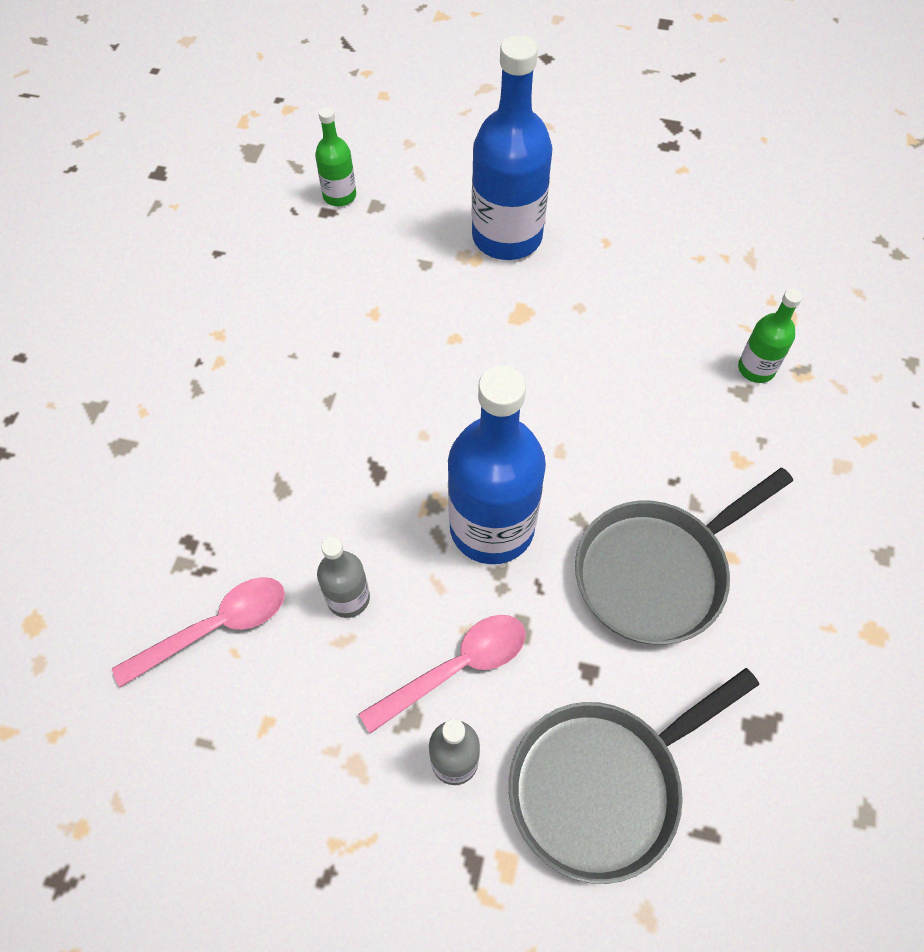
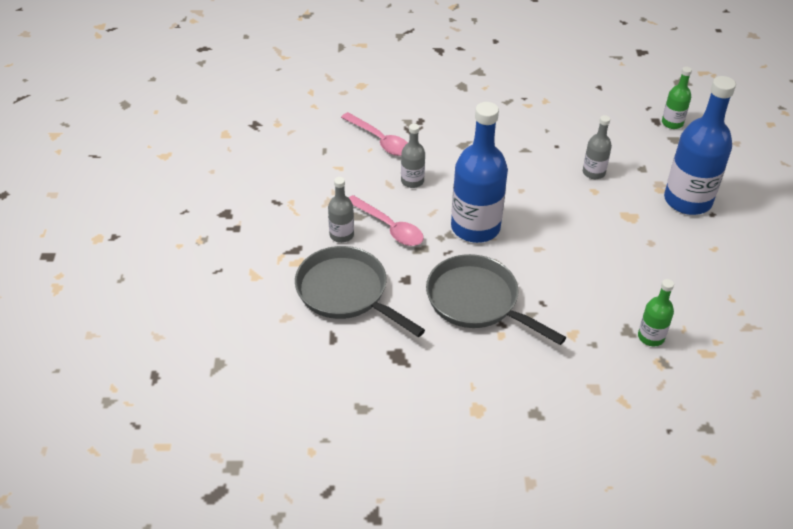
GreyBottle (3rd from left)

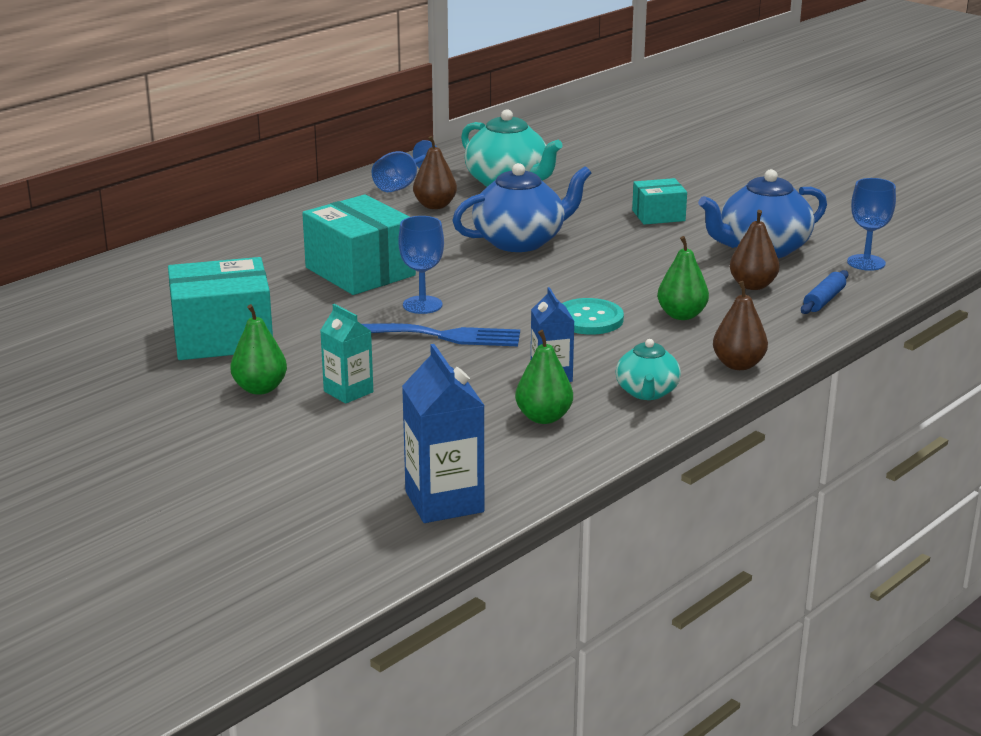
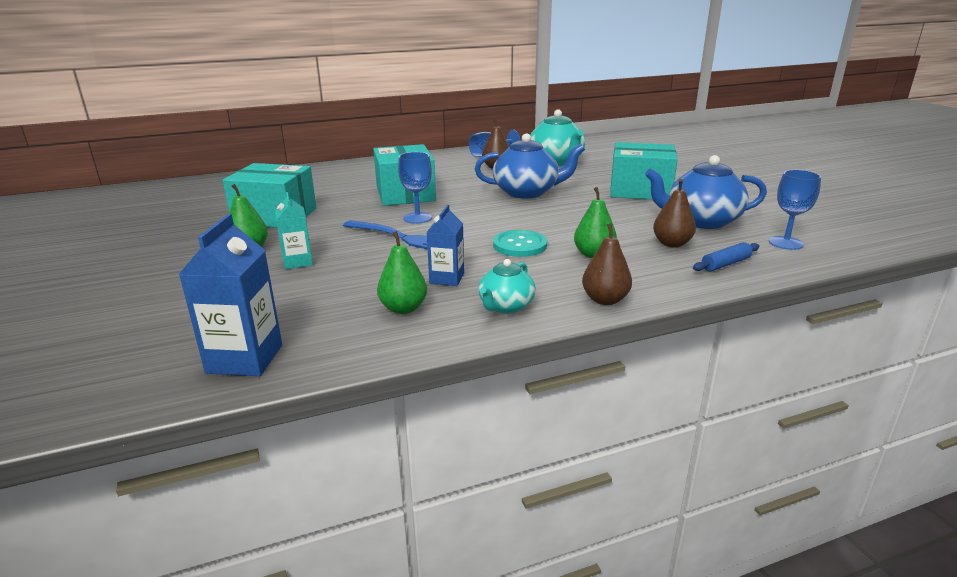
TealParcel (3rd from left)

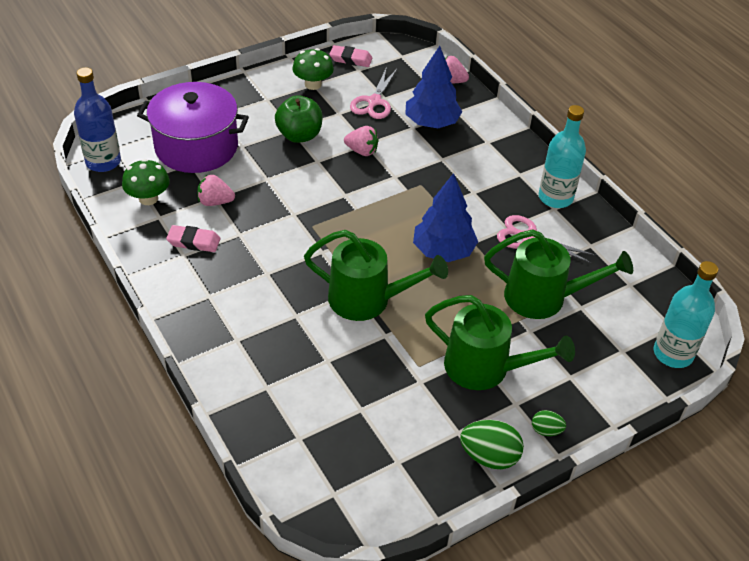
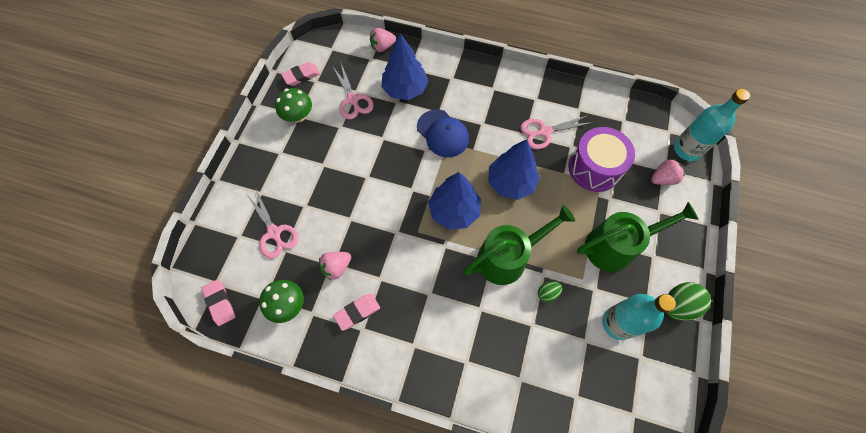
RosyEraser (1st from left)
RosyShears (1st from left)
LeafGreenApple
TealBottle (1st from left)
RosyBerry (3rd from left)
PurpleToyDrum
LeafGreenToyEgg (1st from left)
CobaltBaseballCap
CobaltToyTree (2nd from left)

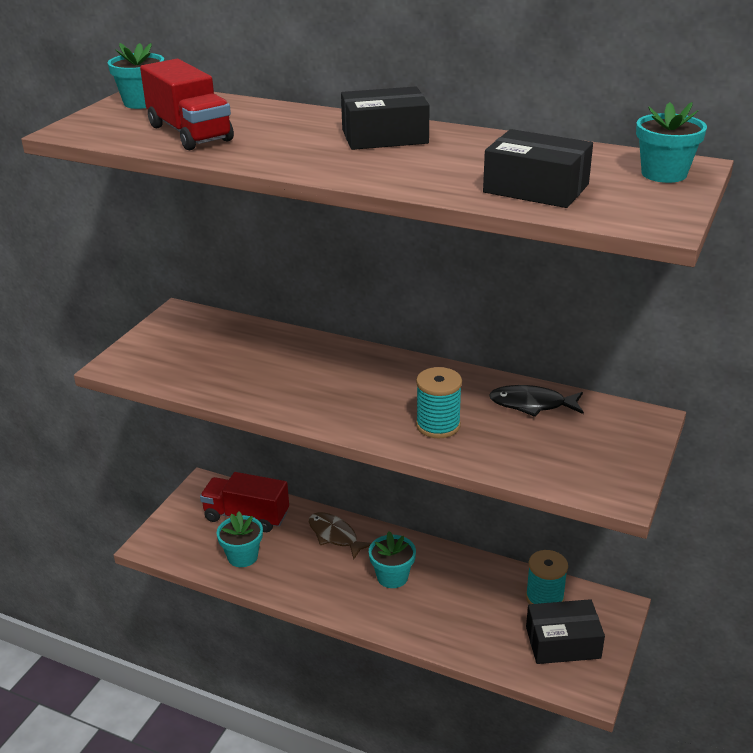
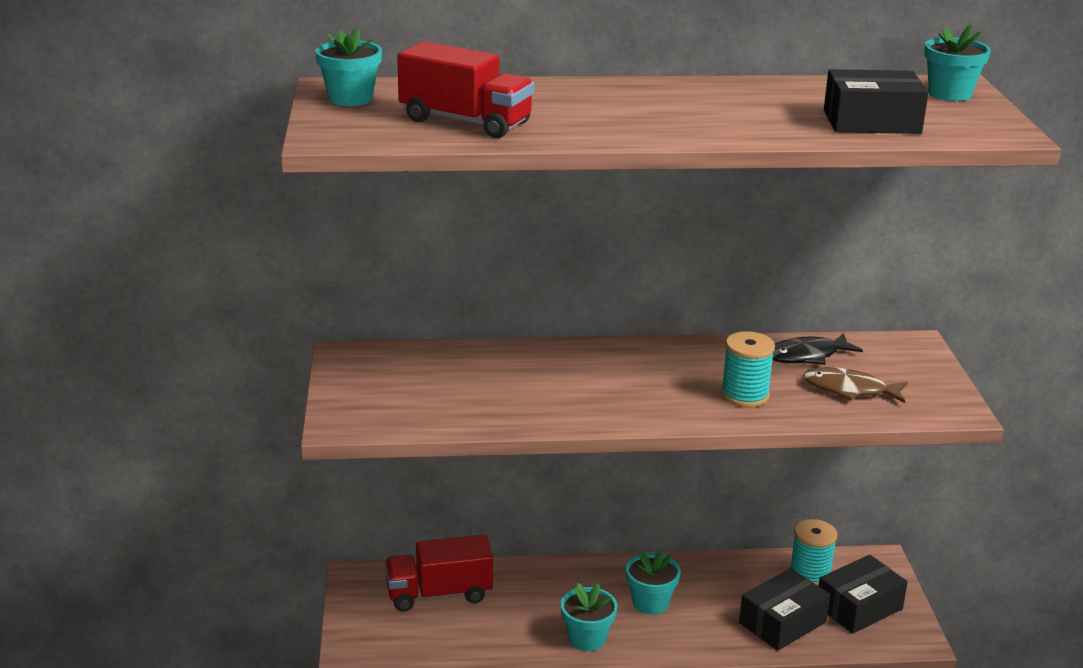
BlackParcel (1st from left)
TealPottedPlant (2nd from left)
RussetFishFigure

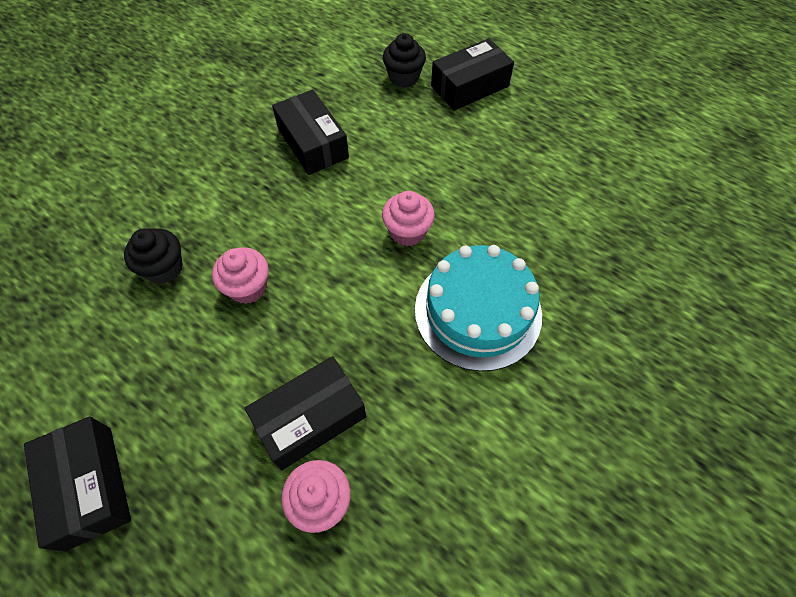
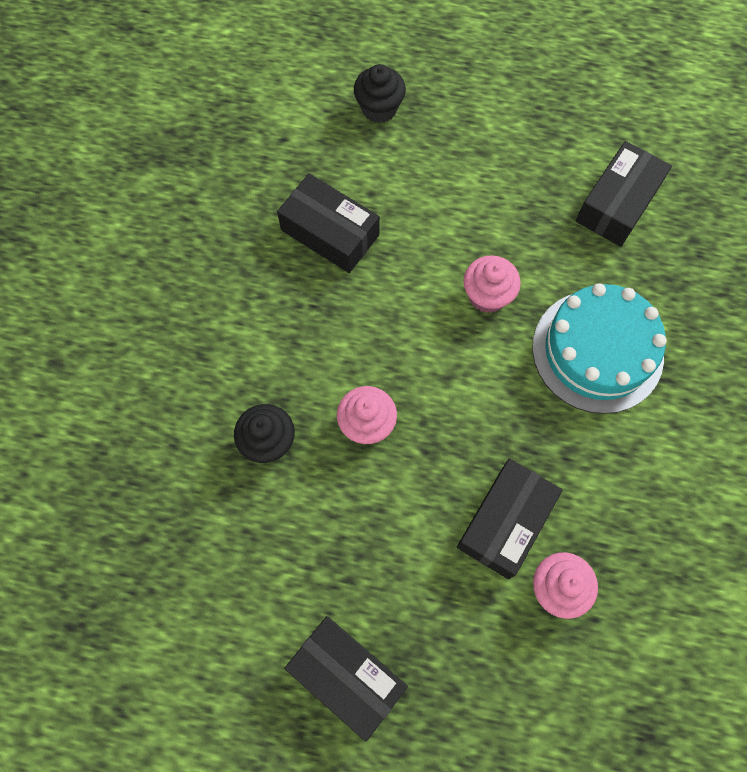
BlackParcel (4th from left)

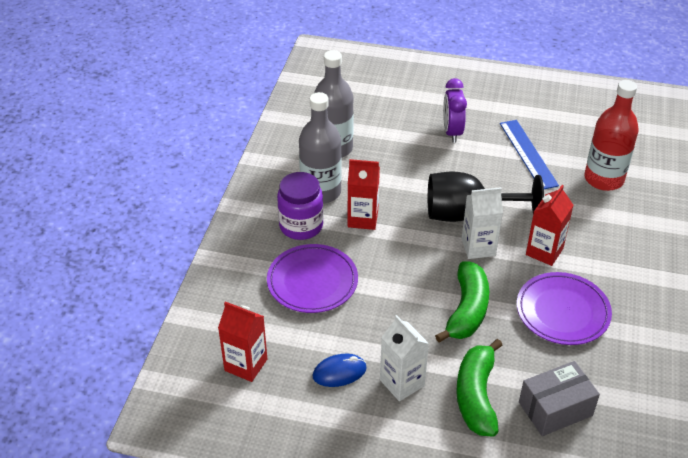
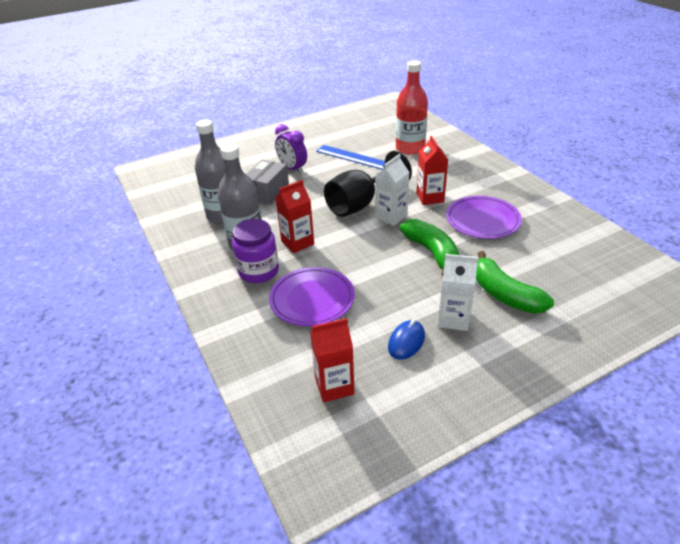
GreyParcel

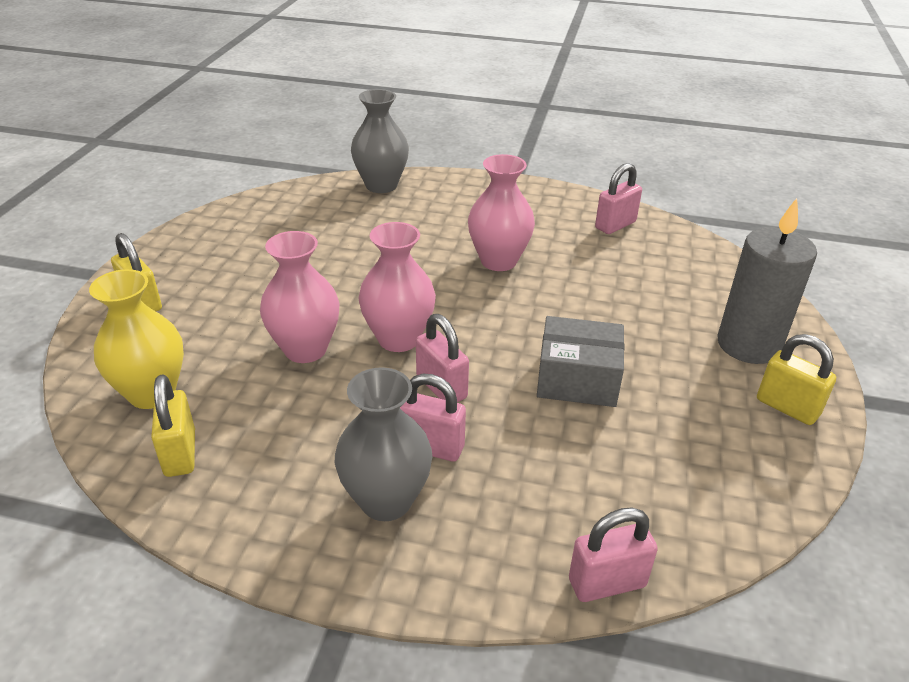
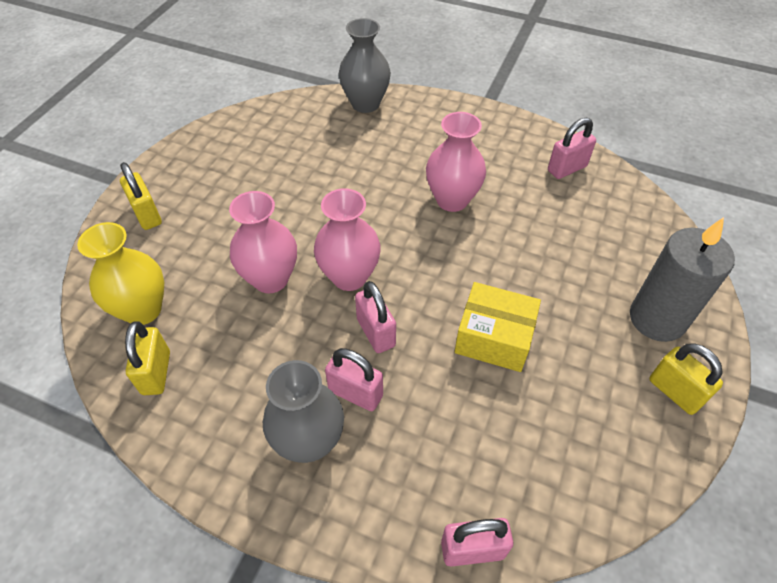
GoldenParcel

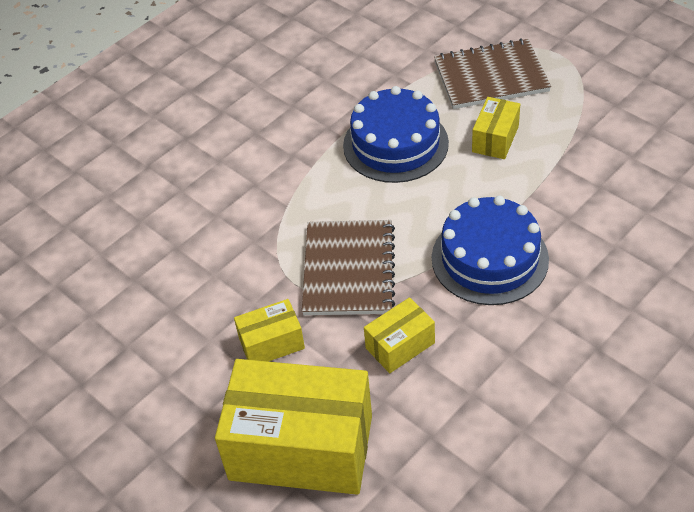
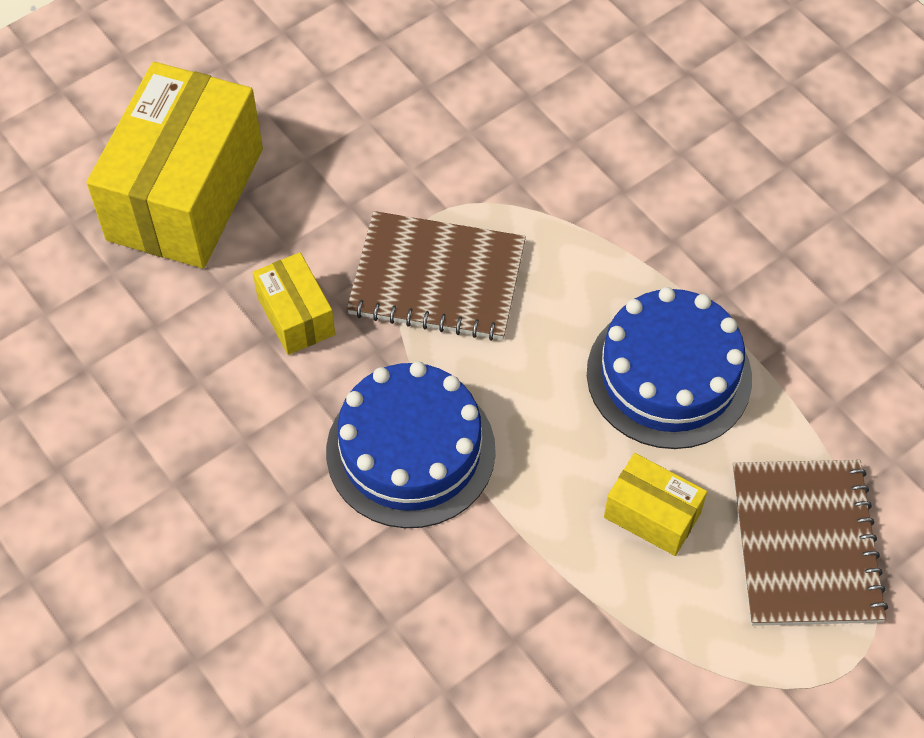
GoldenParcel (1st from left in the first image)

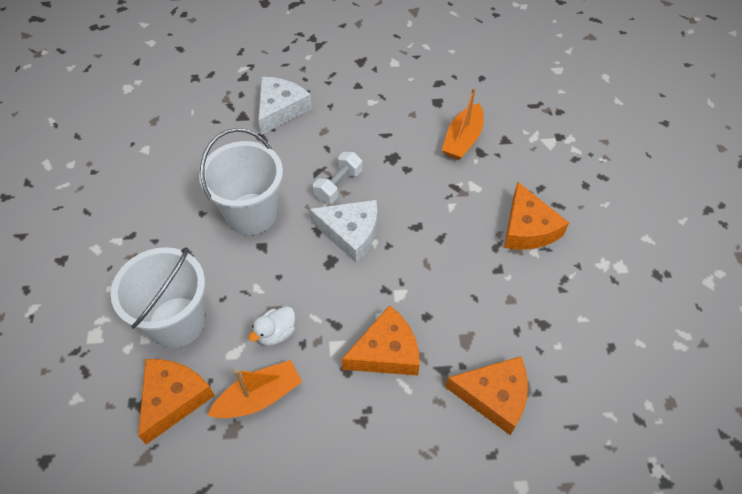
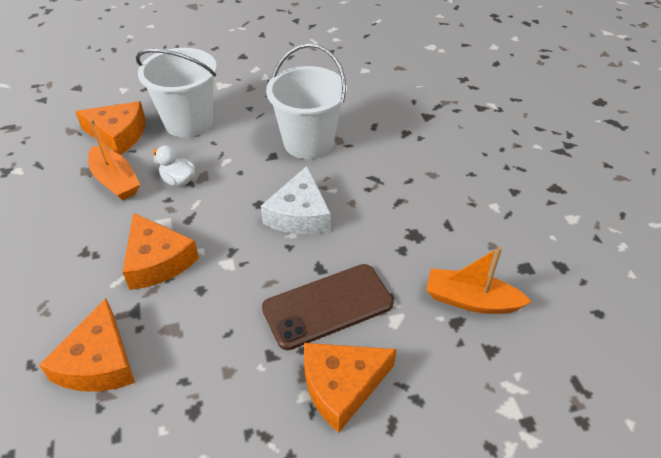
SnowWhitePieceOfCheese (1st from left in the first image)
SnowWhiteFreeWeight
RussetMobilePhone

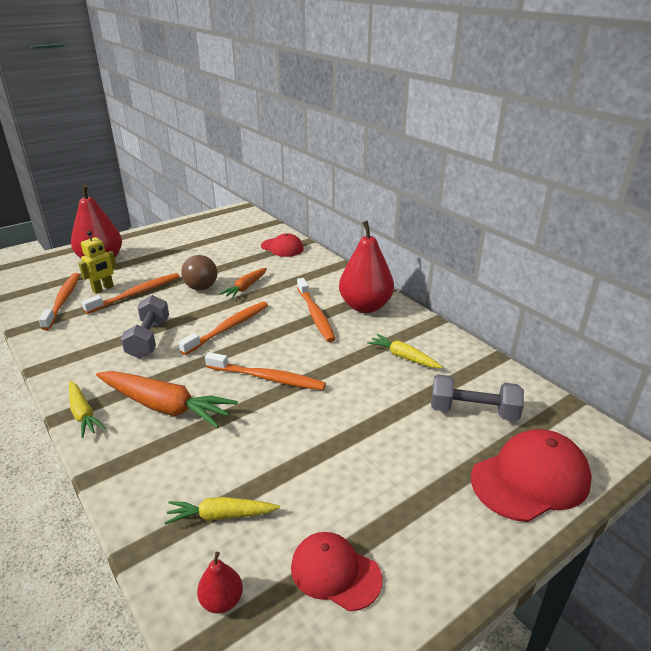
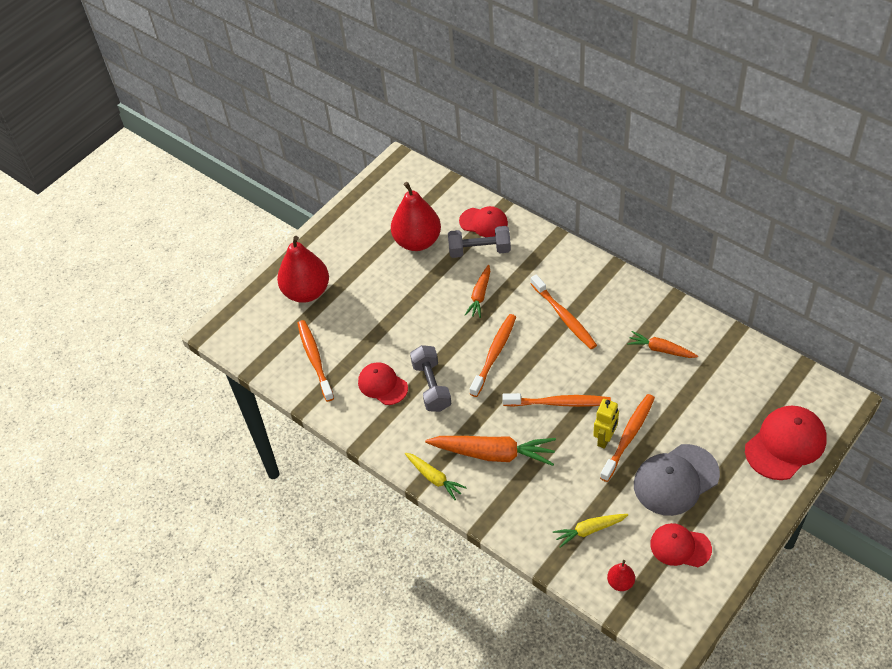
CrimsonToyPear (2nd from left)
GoldenRobotFigure
RussetPlayBall
BrightOrangeToothbrush (5th from left)
BrightOrangeCarrot (3rd from left)
GreyFreeWeight (2nd from left)
CrimsonBaseballCap (1st from left)
GreyBaseballCap

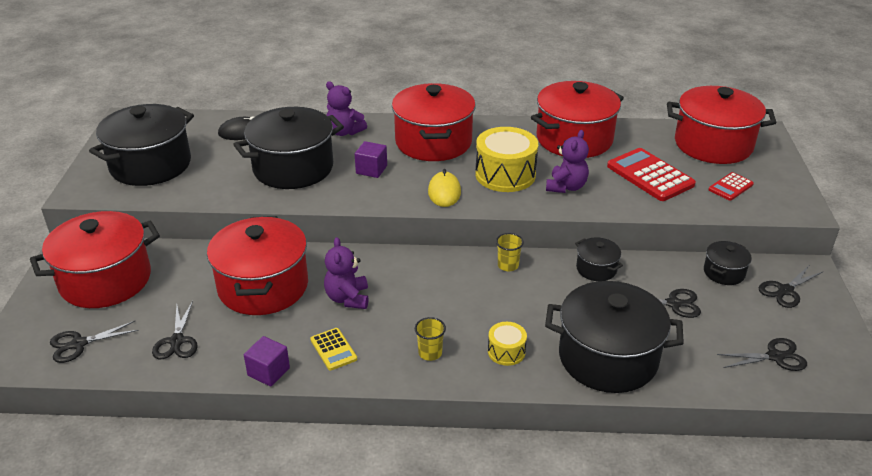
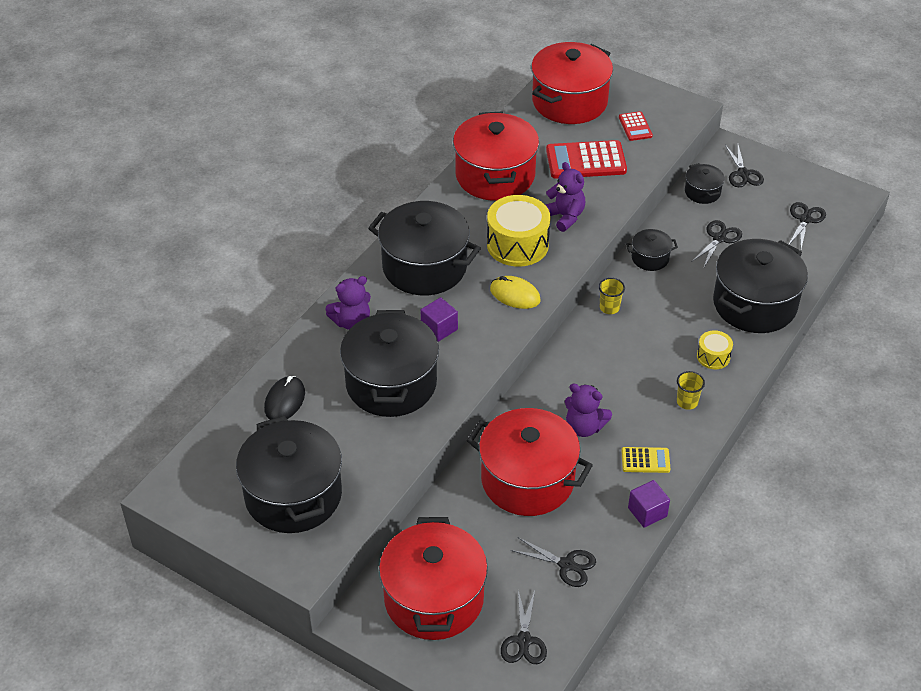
BlackPot (3rd from left)

